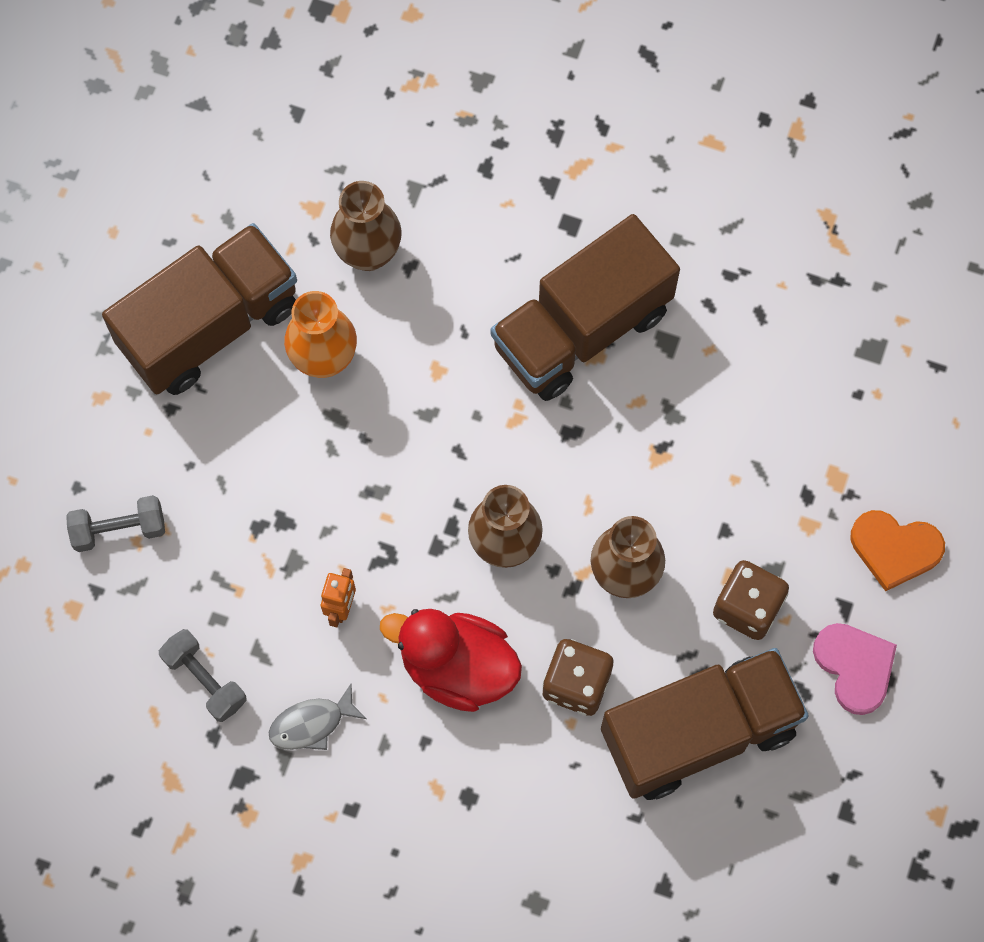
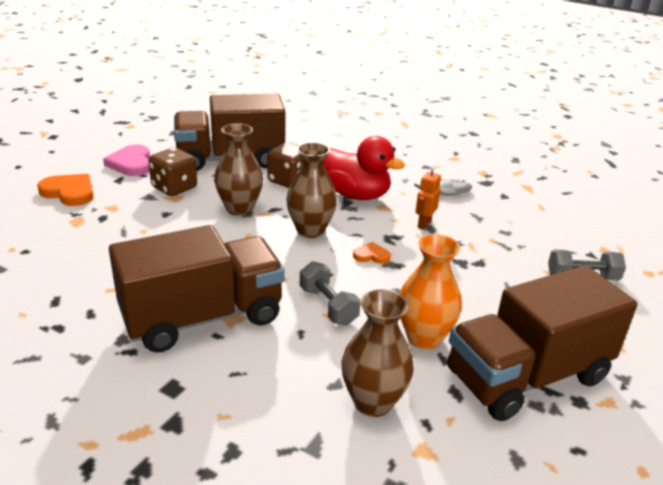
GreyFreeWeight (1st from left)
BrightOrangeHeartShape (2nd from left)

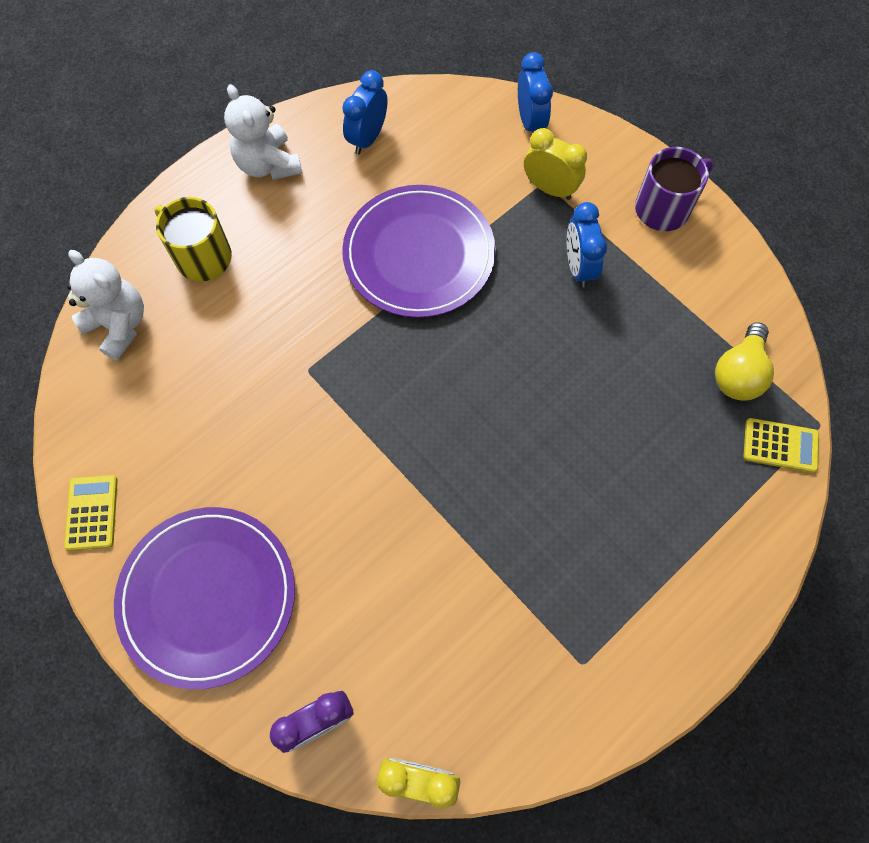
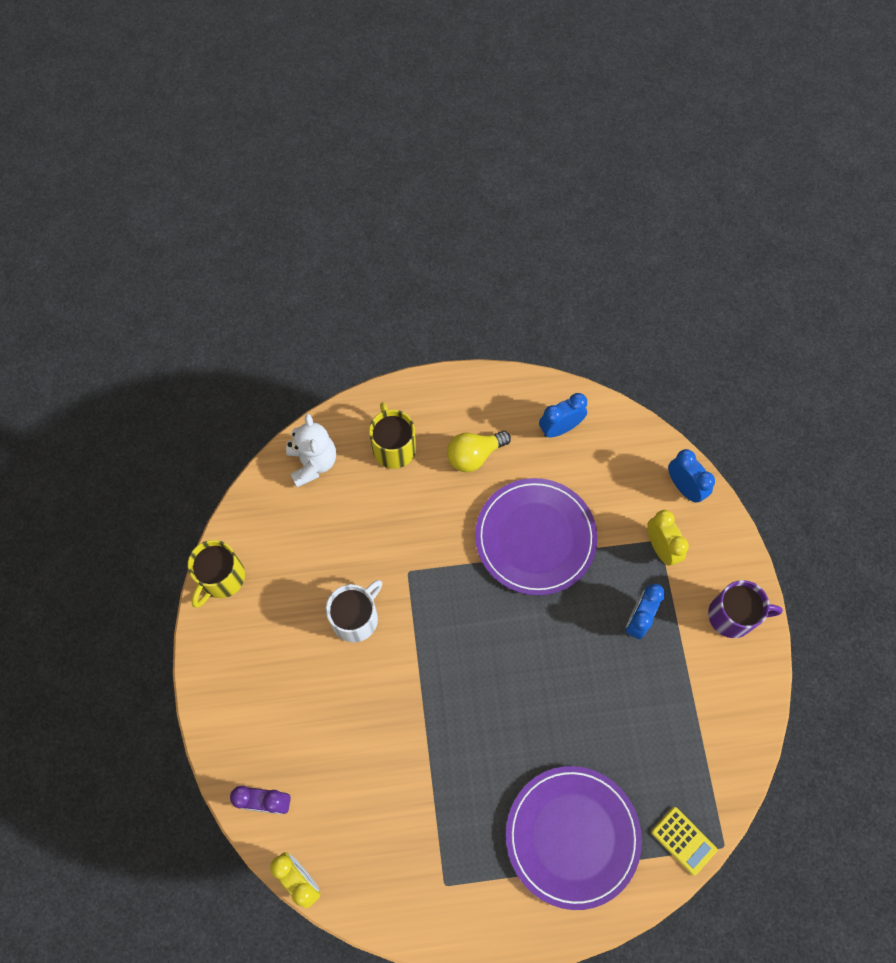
CobaltAlarmClock (3rd from left)
SnowWhiteStuffedBear (2nd from left in the first image)
GoldenBulb
GoldenCoffeeMug (1st from left)
PurplePlate (2nd from left)
SnowWhiteCoffeeMug

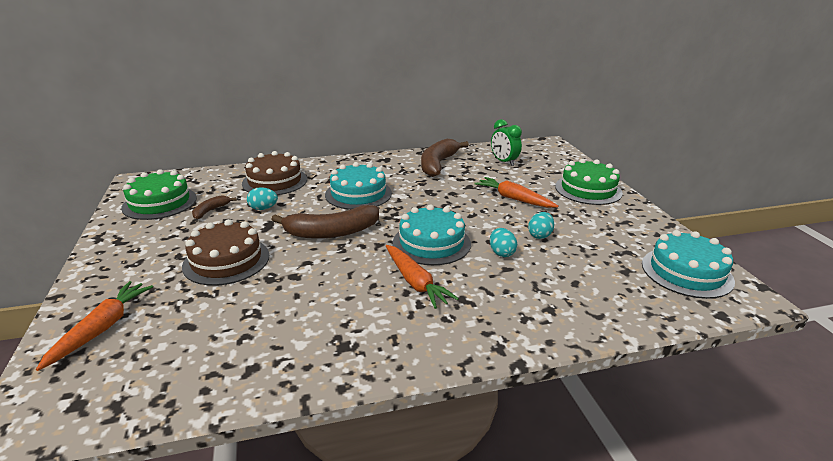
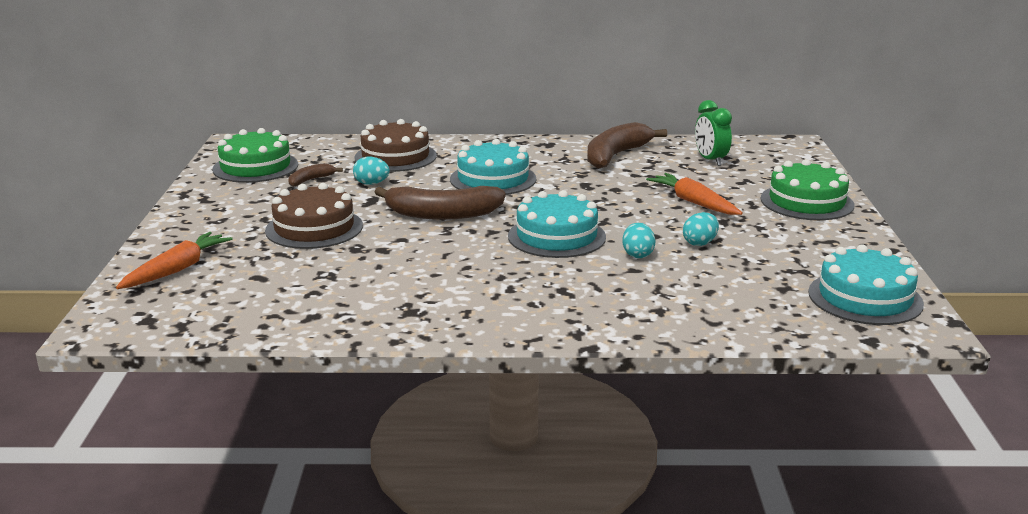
BrightOrangeCarrot (2nd from left in the first image)

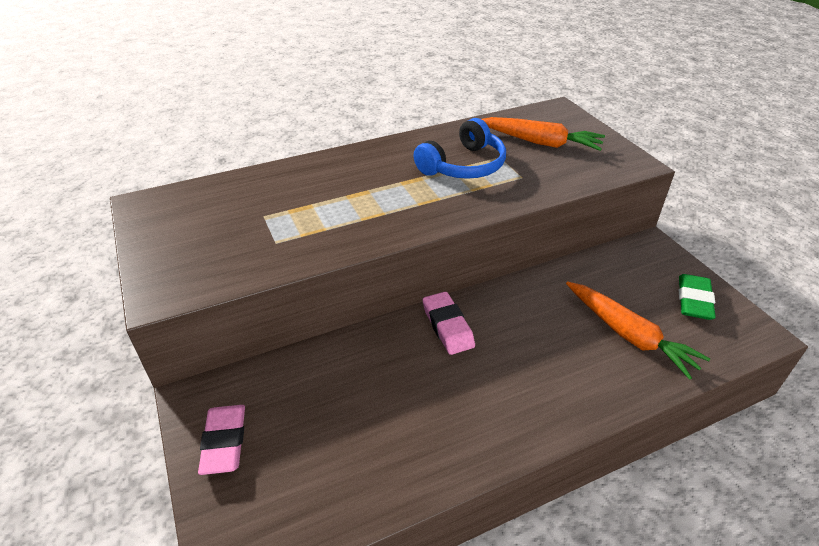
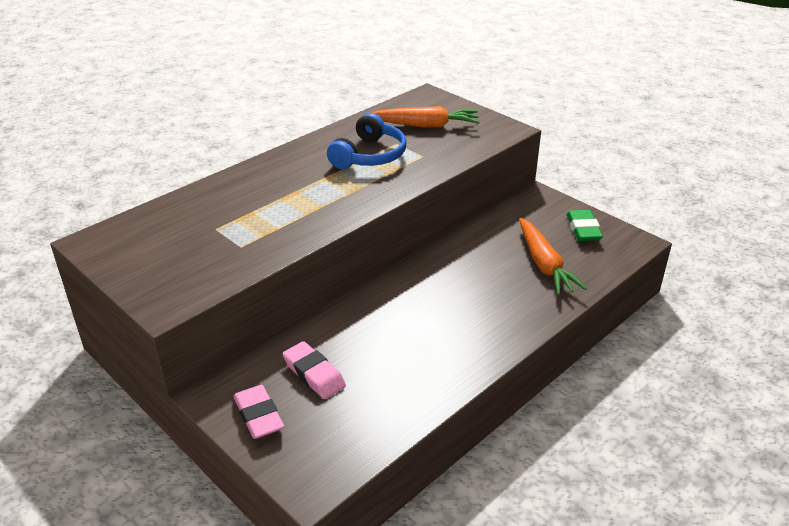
BrightOrangeCarrot (2nd from left)
RosyEraser (2nd from left)

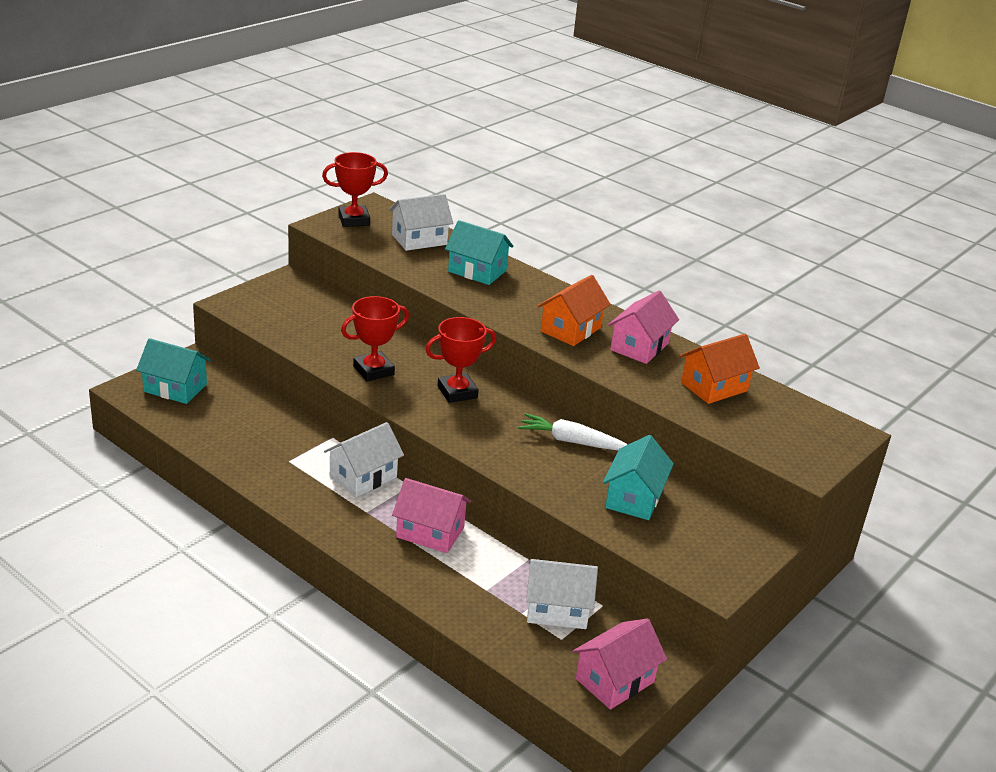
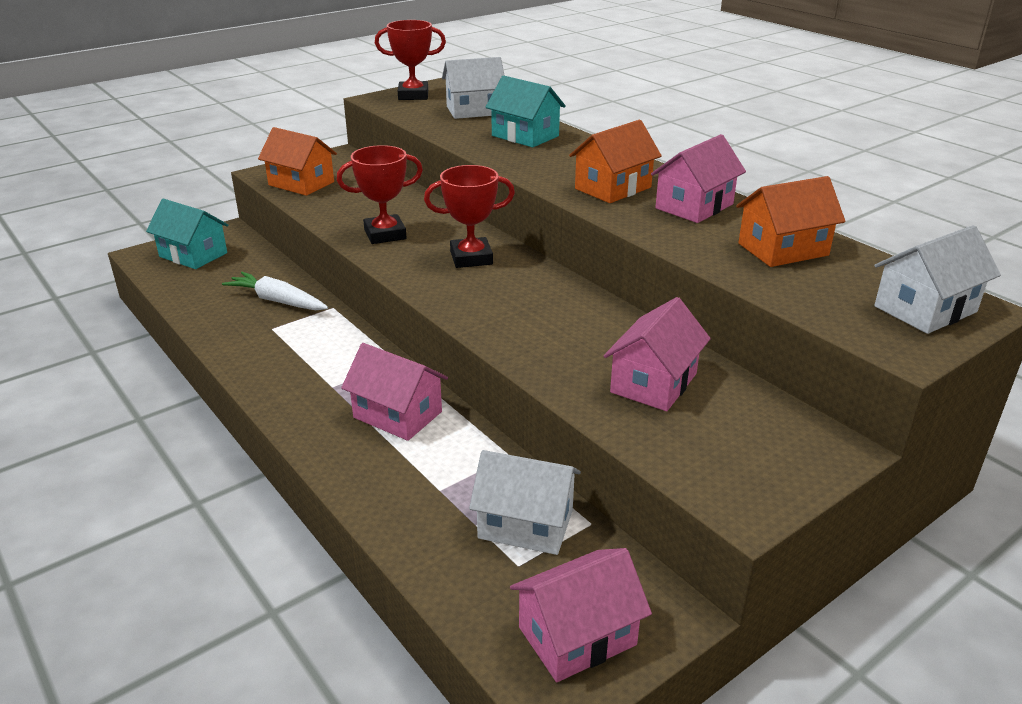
SnowWhiteCarrot
SnowWhiteHouse (3rd from left)
RosyHouse (3rd from left)
BrightOrangeHouse (1st from left)

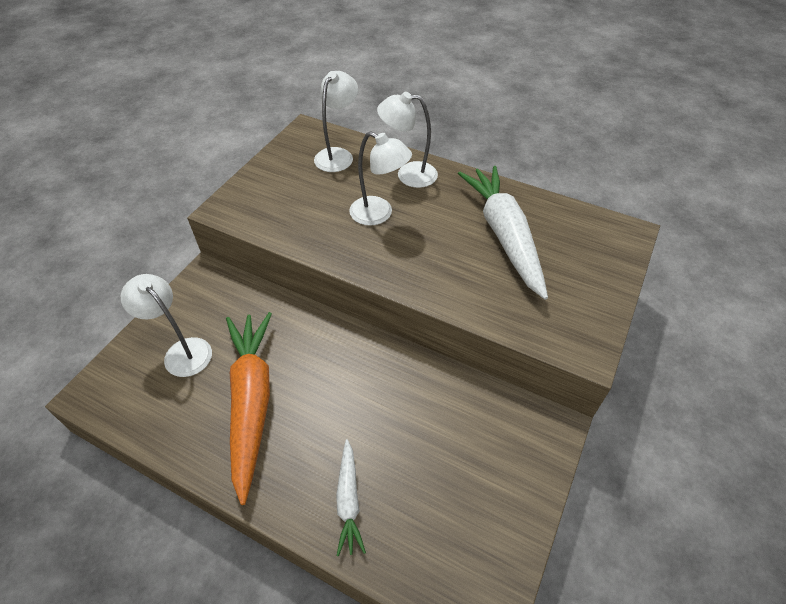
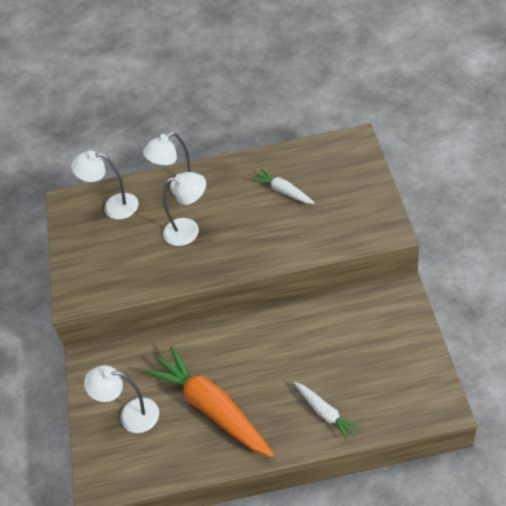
SnowWhiteDeskLamp (1st from left)
SnowWhiteCarrot (1st from left)

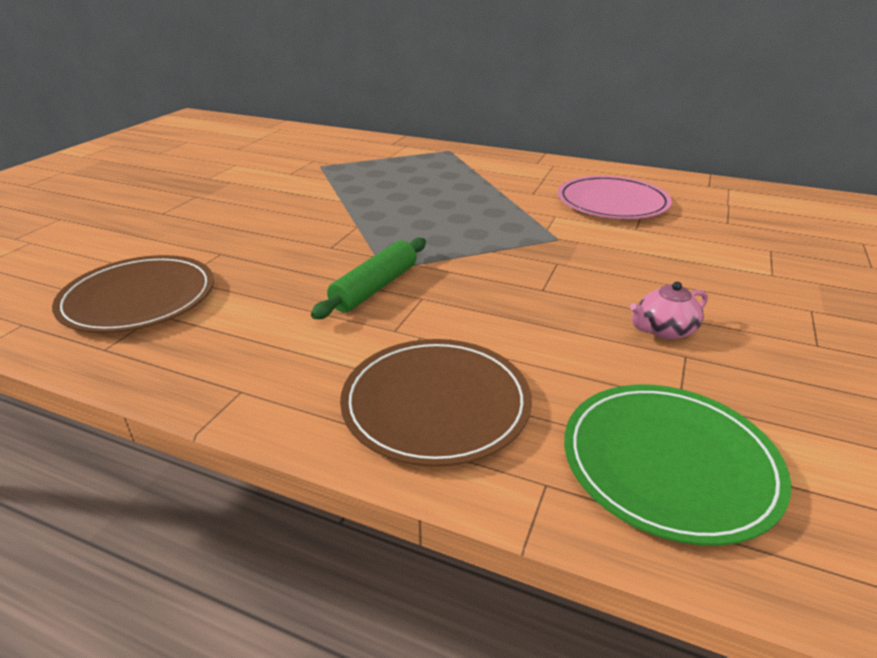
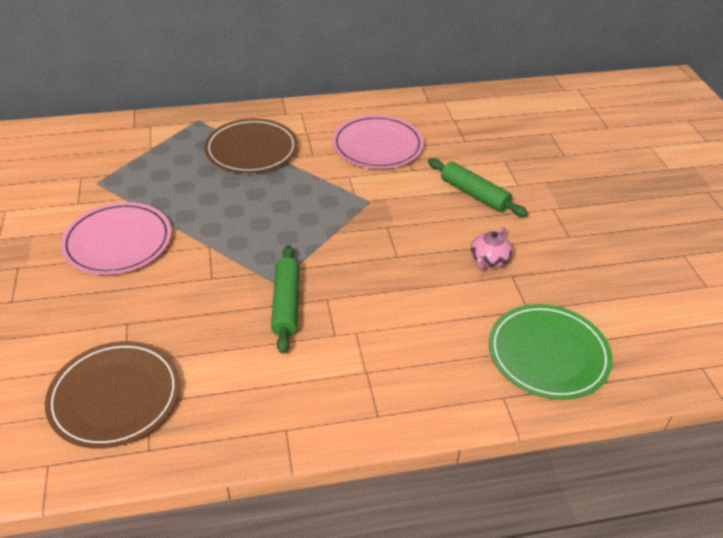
RussetPlate (2nd from left)
LeafGreenDoughRoller (2nd from left)
RosyPlate (1st from left)

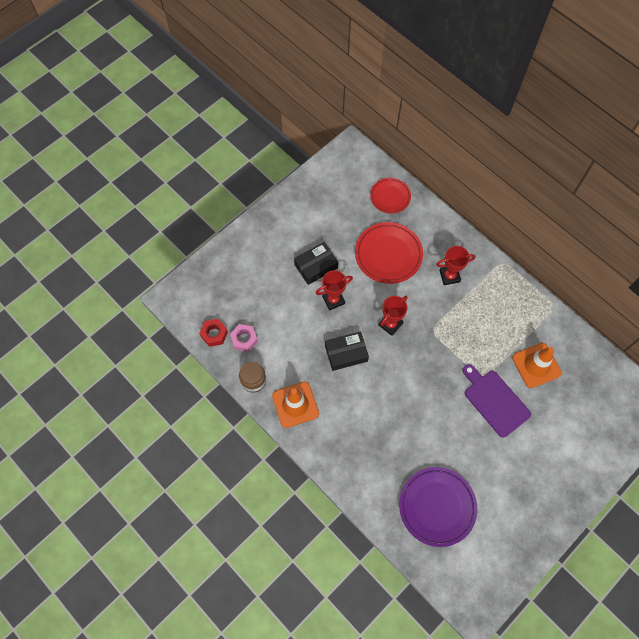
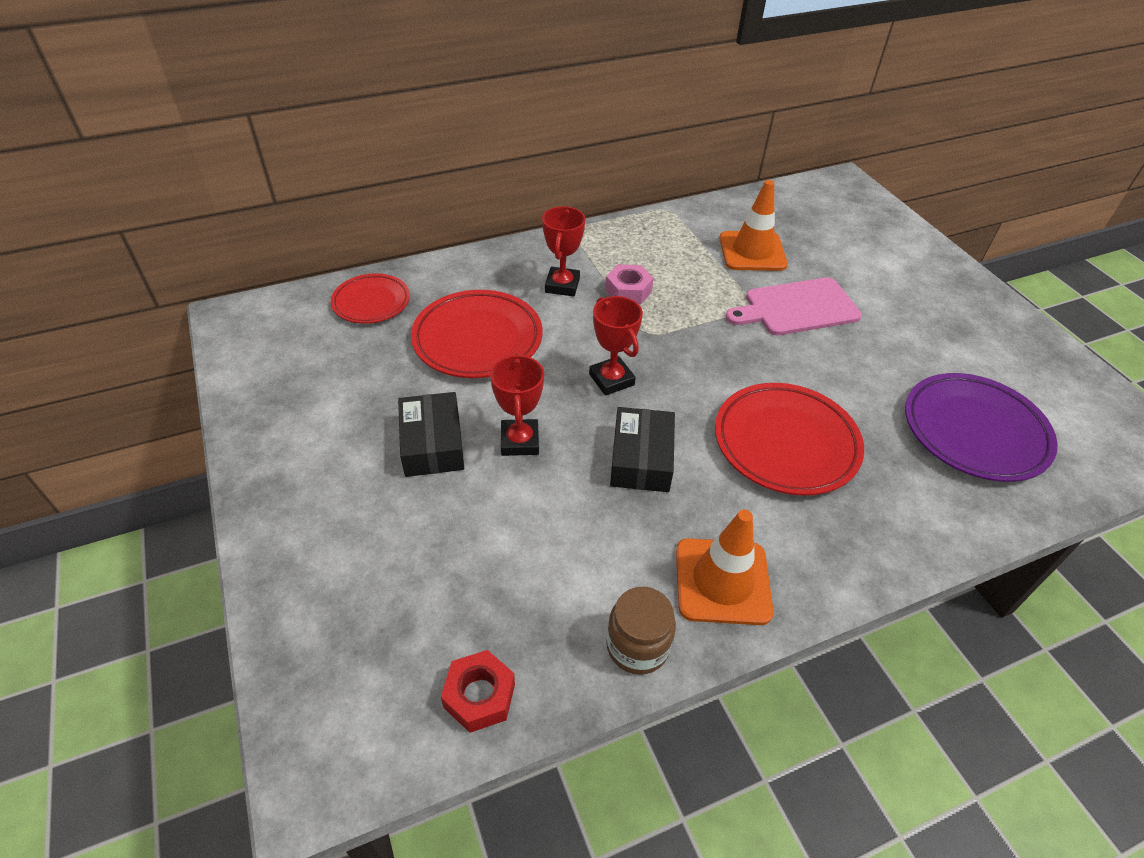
RosyNut
RosyChoppingBoard
CrimsonPlate (3rd from left)

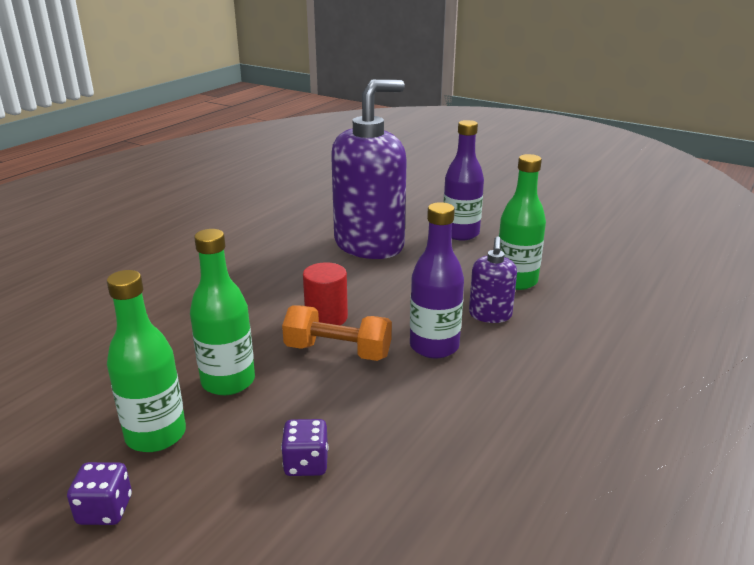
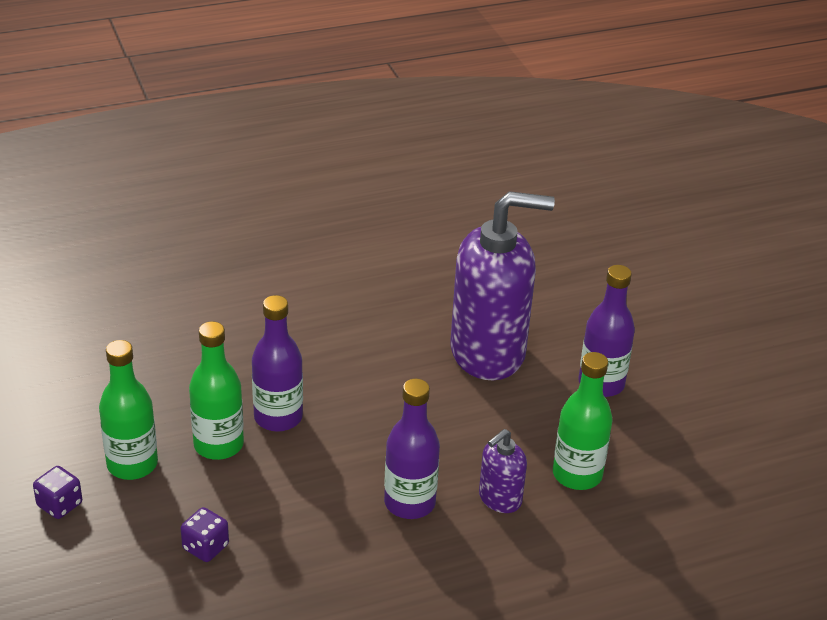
CrimsonCylinderShape
BrightOrangeFreeWeight
PurpleBottle (1st from left)

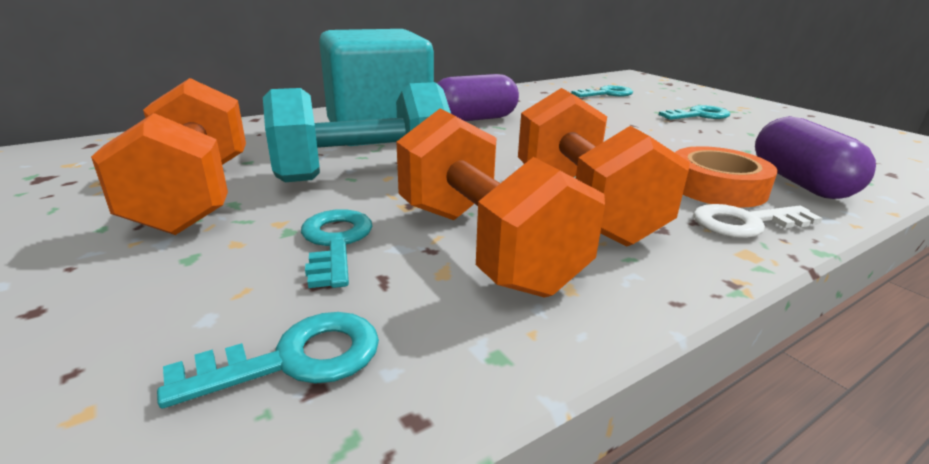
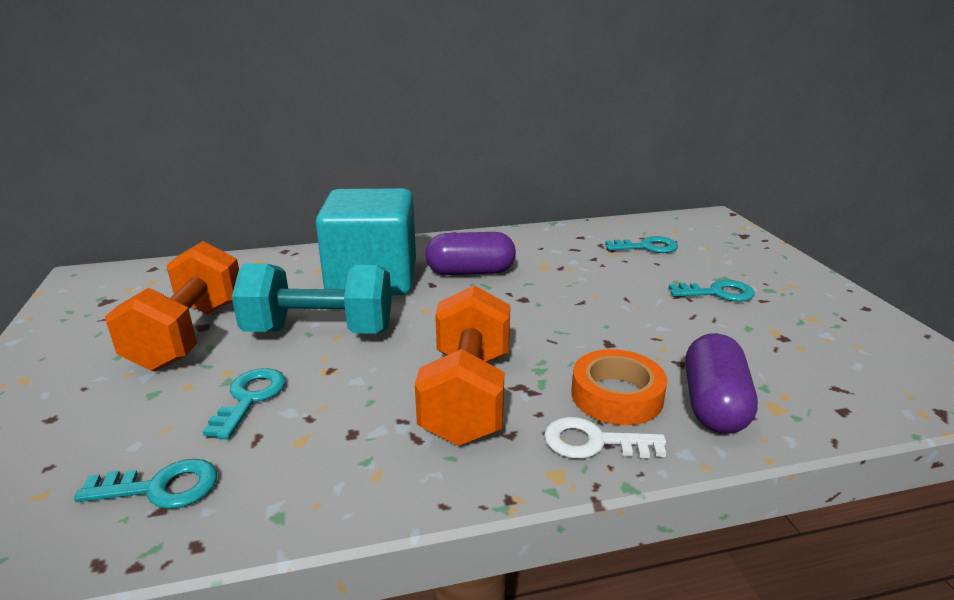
BrightOrangeFreeWeight (2nd from left in the first image)

